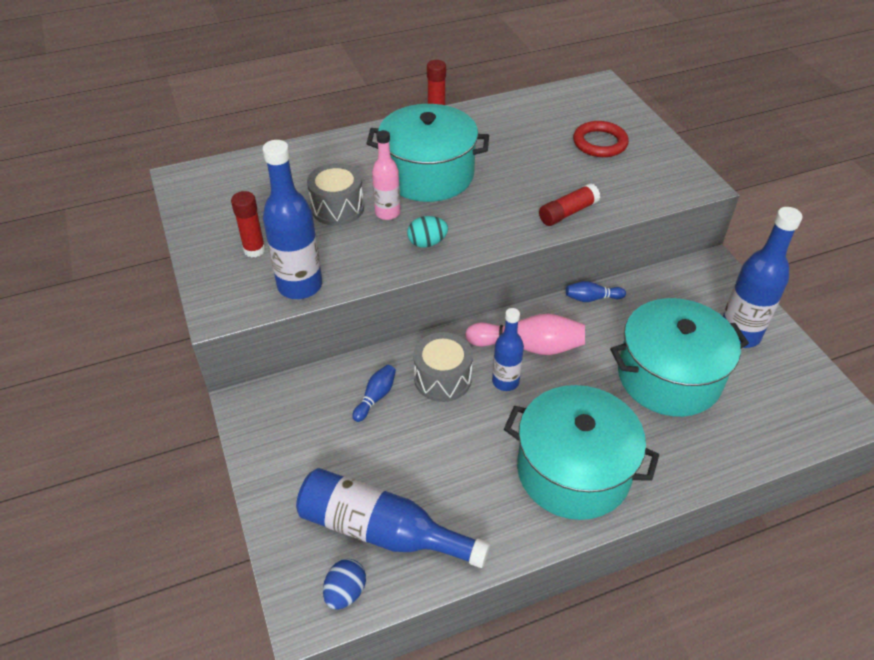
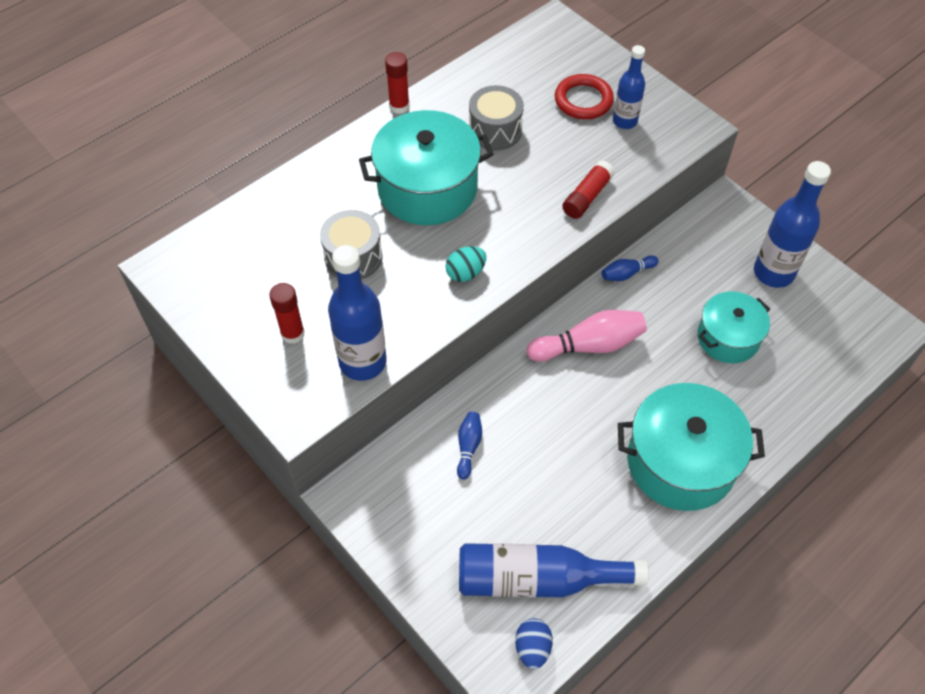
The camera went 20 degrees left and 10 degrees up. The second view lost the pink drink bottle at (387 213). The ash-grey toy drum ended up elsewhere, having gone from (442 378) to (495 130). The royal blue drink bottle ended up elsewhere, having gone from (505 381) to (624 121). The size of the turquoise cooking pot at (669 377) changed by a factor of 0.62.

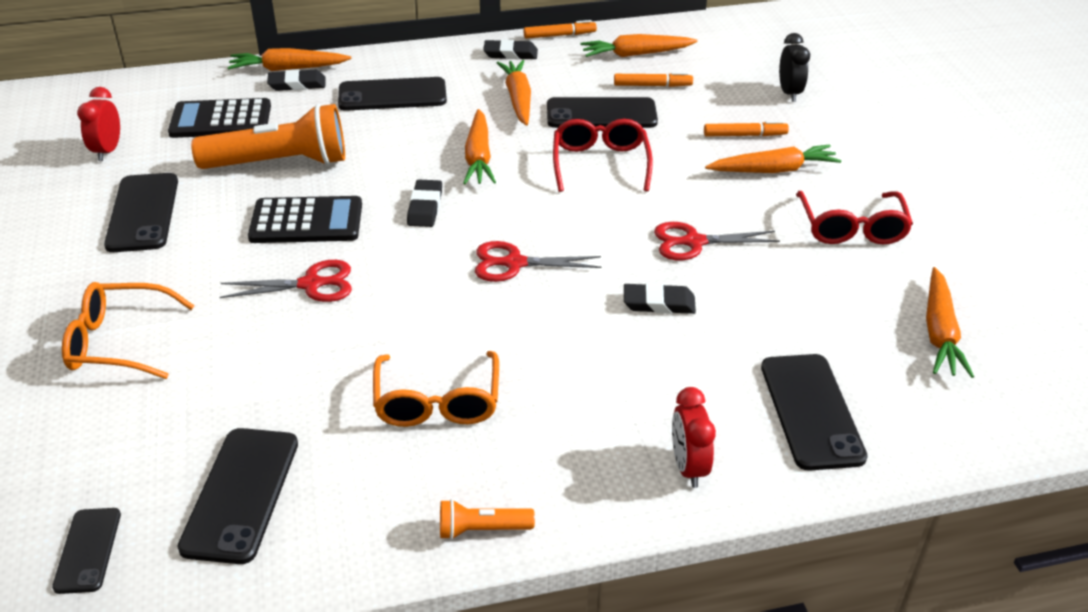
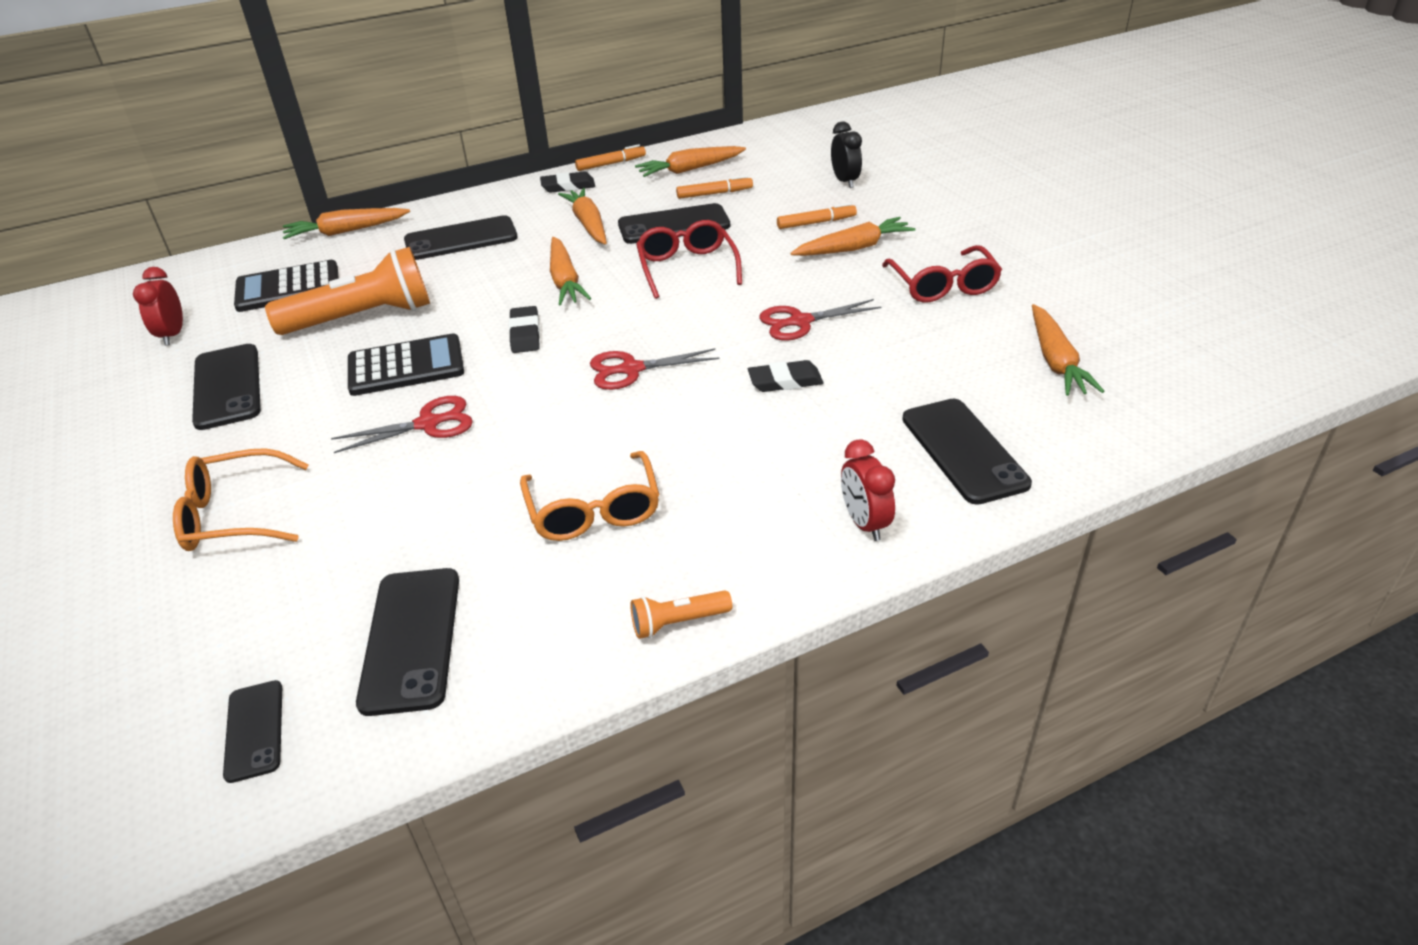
The camera went 10 degrees left and 0 degrees up. The second view lost the black pencil eraser at (297 84).

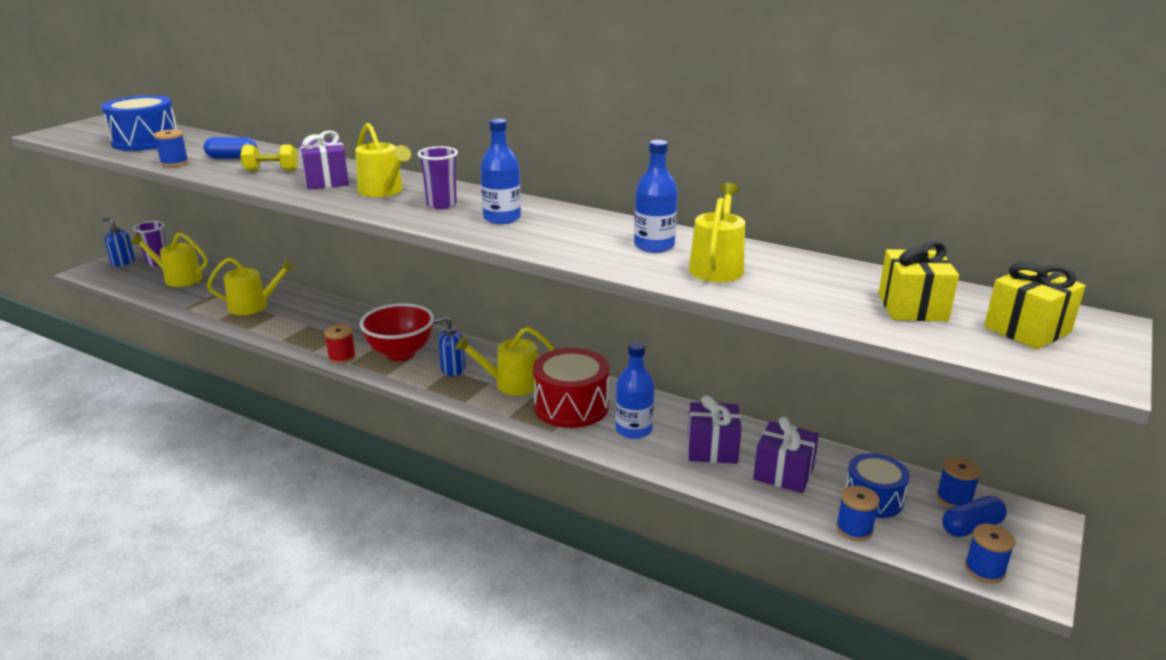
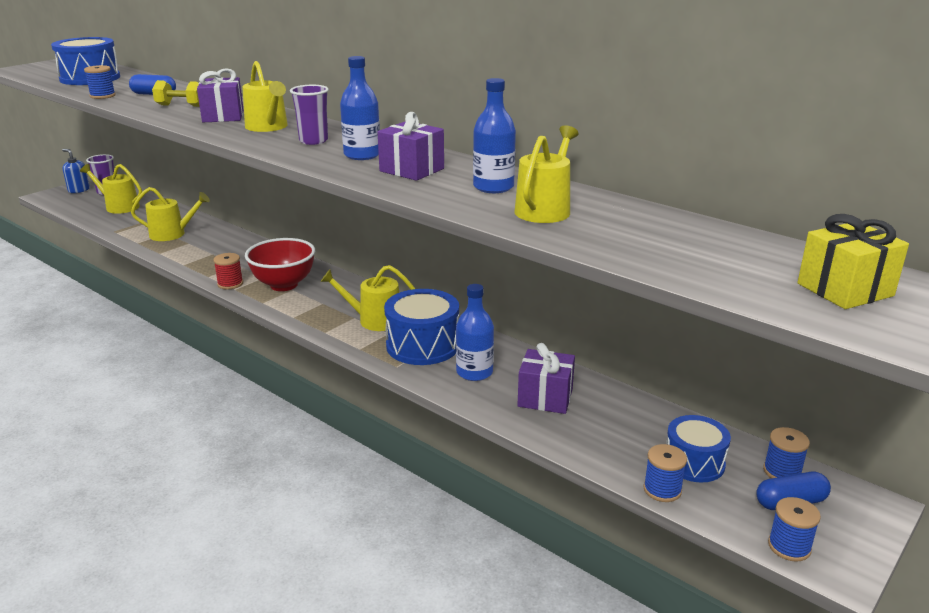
The camera went 10 degrees right and 0 degrees up. The second view lost the royal blue soap dispenser at (452 369). What was the crimson toy drum at (571 406) turned into the royal blue toy drum at (422 345). The violet present ended up elsewhere, having gone from (783 473) to (412 170). The second view lost the bright yellow present at (912 307).

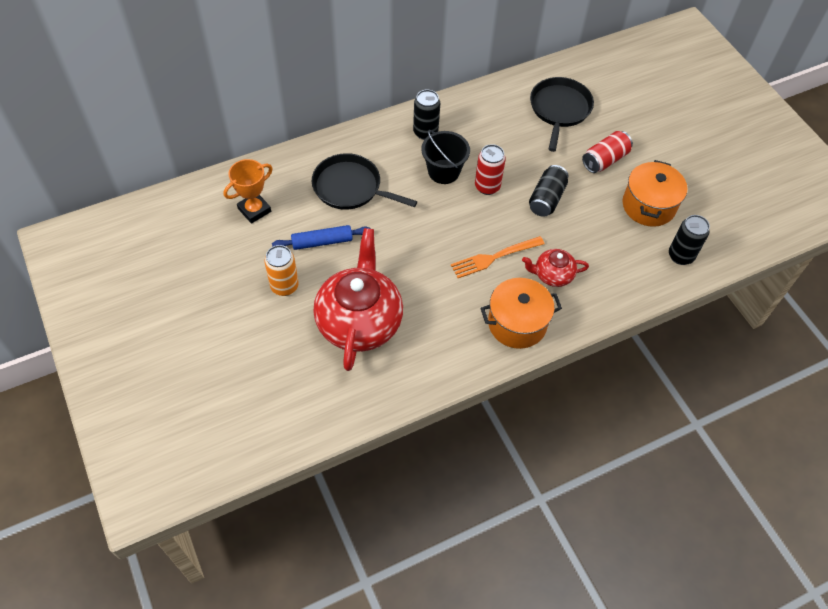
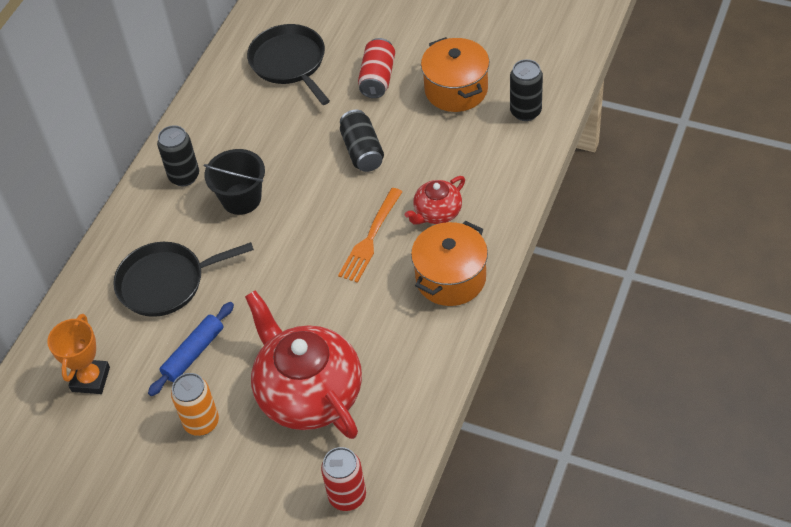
The camera went 35 degrees left and 5 degrees down. The crimson tin ended up elsewhere, having gone from (487 186) to (347 496).

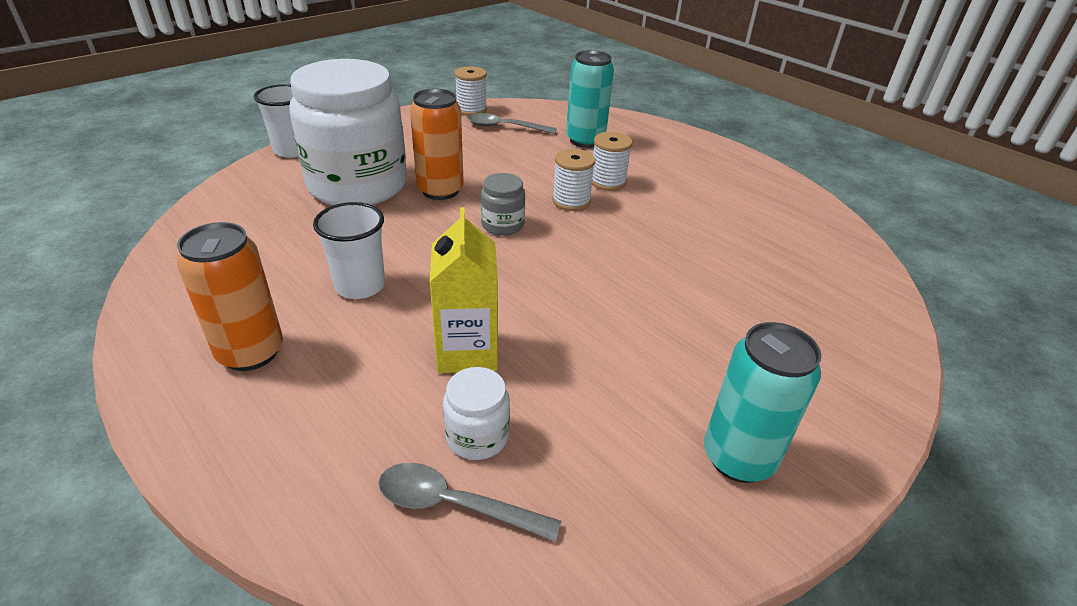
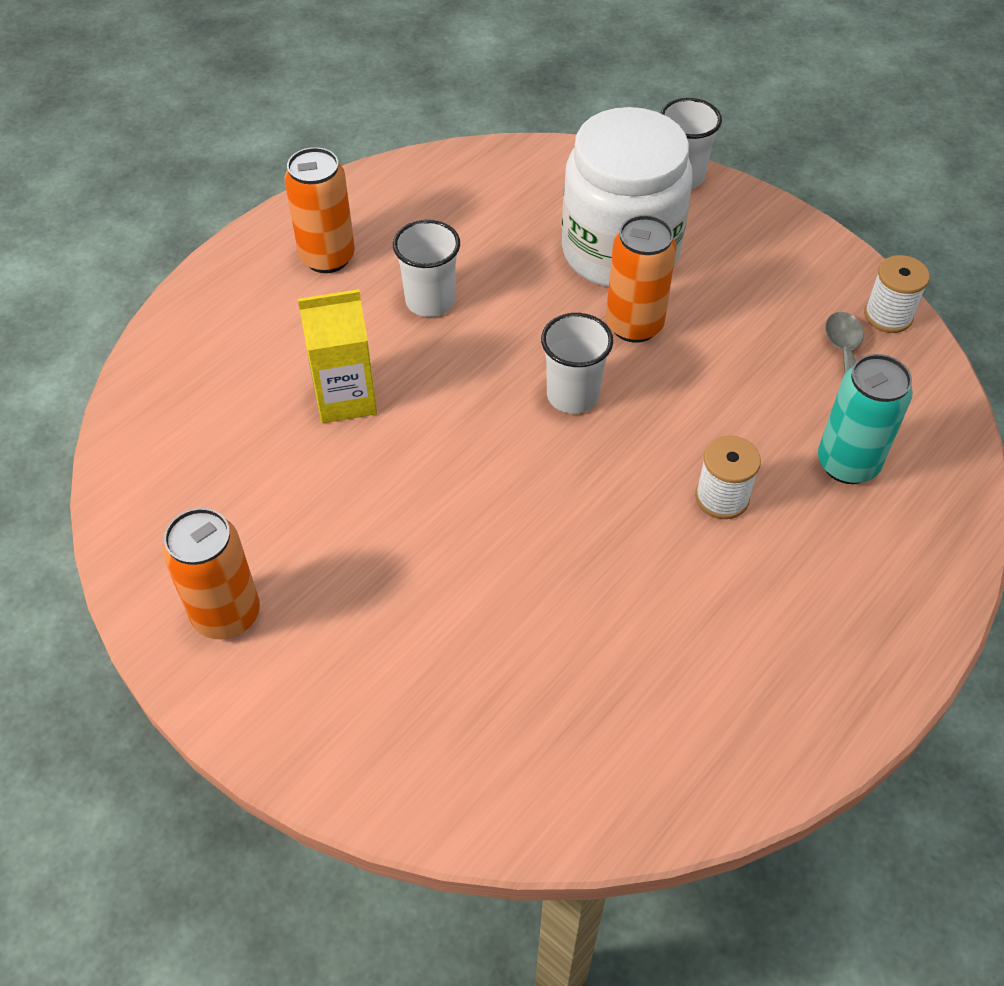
The camera went 85 degrees right and 15 degrees up. The second view lost the ash-grey tablespoon at (454 504). The second view lost the snow-white preserve jar at (477 436). Where the ash-grey preserve jar stood at (502 225), the snow-white cup came to stand at (573 395). The second view lost the snow-white spool at (571 201). What was the turquoise tin at (738 458) turned into the orange tin at (226 614).

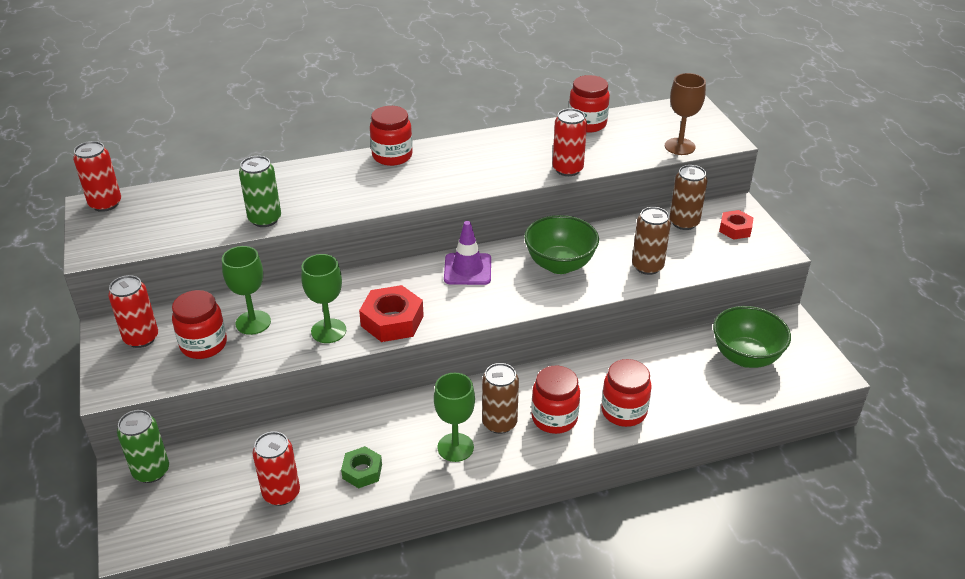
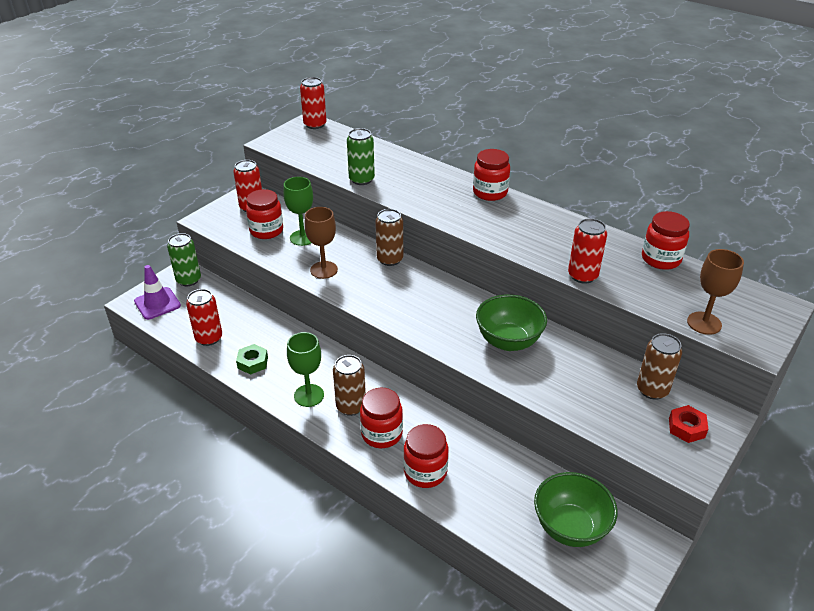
The camera went 55 degrees right and 0 degrees up. What was the emerald wine glass at (328 331) turned into the russet wine glass at (324 270). The second view lost the crimson hexagon nut at (392 321). The violet road cone ended up elsewhere, having gone from (467 269) to (157 303). The russet tin ended up elsewhere, having gone from (647 266) to (390 259).

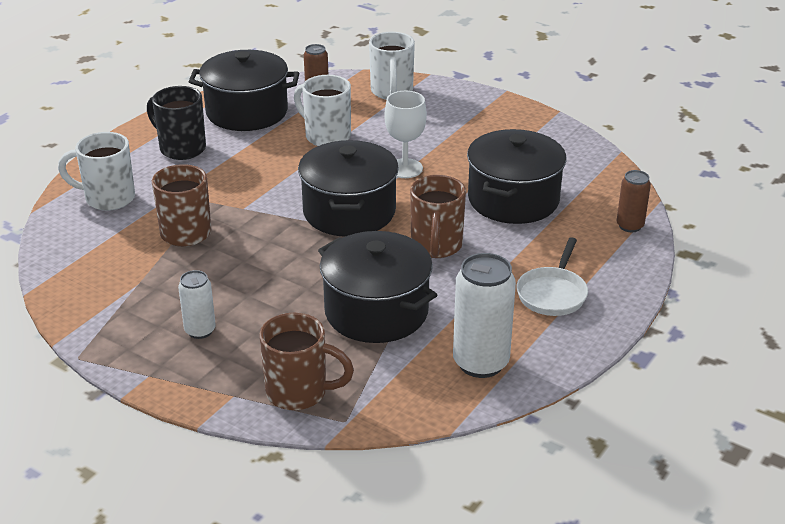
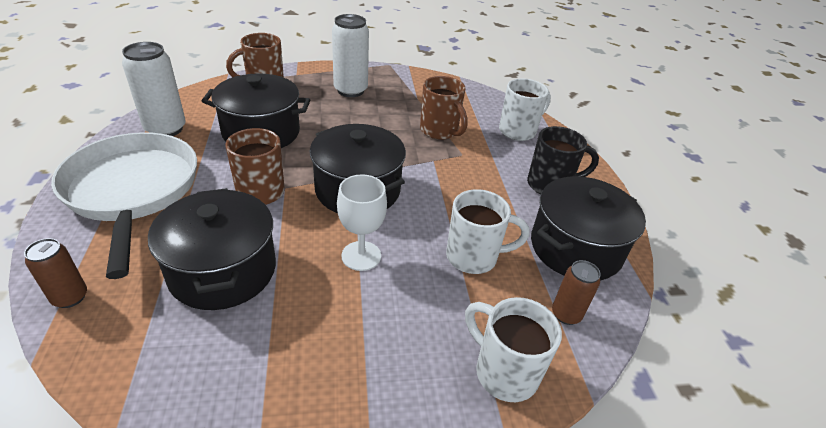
The camera went 135 degrees right and 5 degrees up. The size of the snow-white tin at (200 331) changed by a factor of 1.74. The size of the snow-white pan at (552 294) changed by a factor of 2.08.

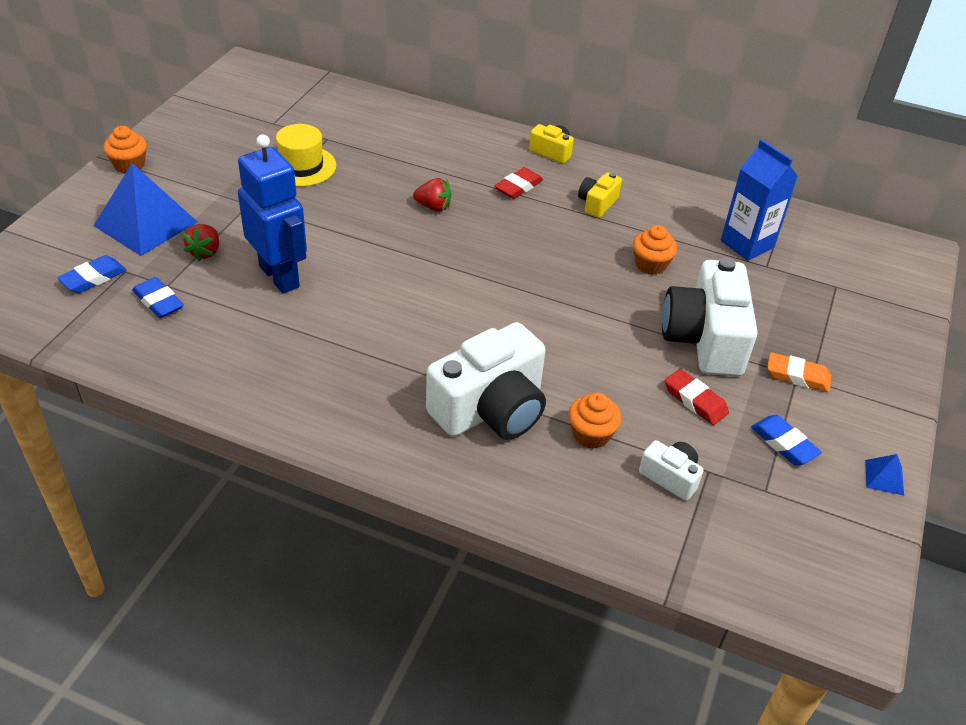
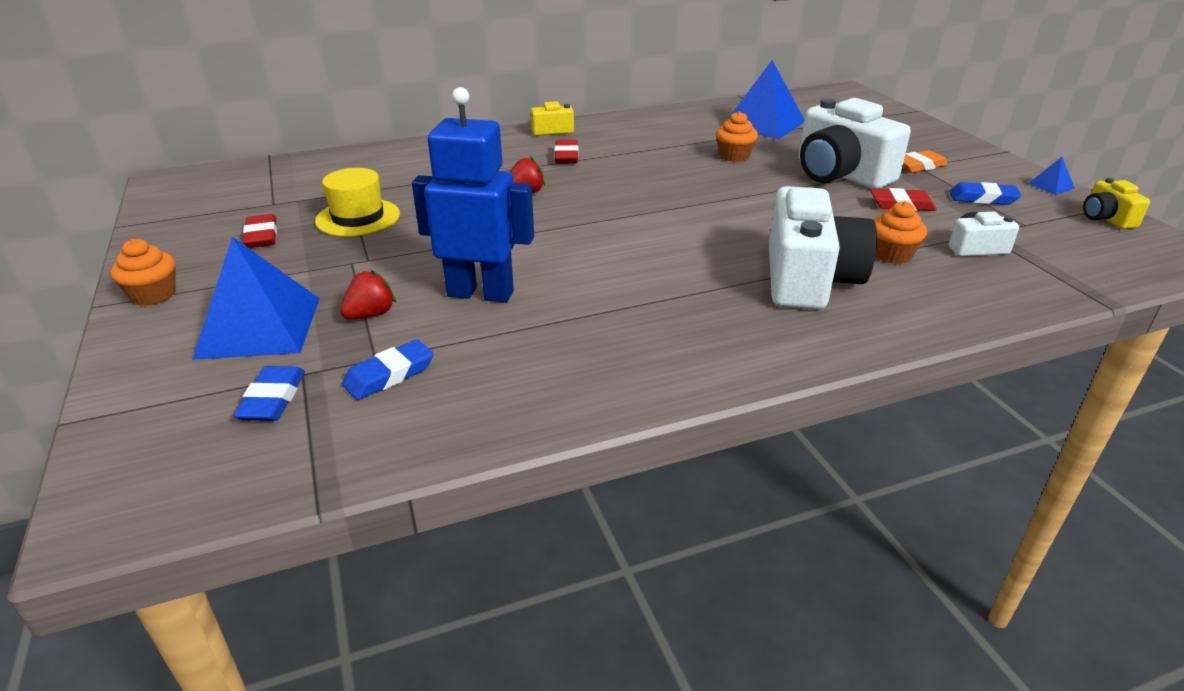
The camera went 40 degrees left and 10 degrees down. The royal blue pencil eraser at (158 301) ended up facing another way, 45 degrees counterclockwise from before. The crimson berry at (205 252) ended up facing another way, 105 degrees counterclockwise from before. The bright yellow camera ended up elsewhere, having gone from (597 204) to (1106 218). Where the royal blue milk carton stood at (747 244), the royal blue pyramid shape came to stand at (763 123). The second view gained the crimson pencil eraser at (262 236).

